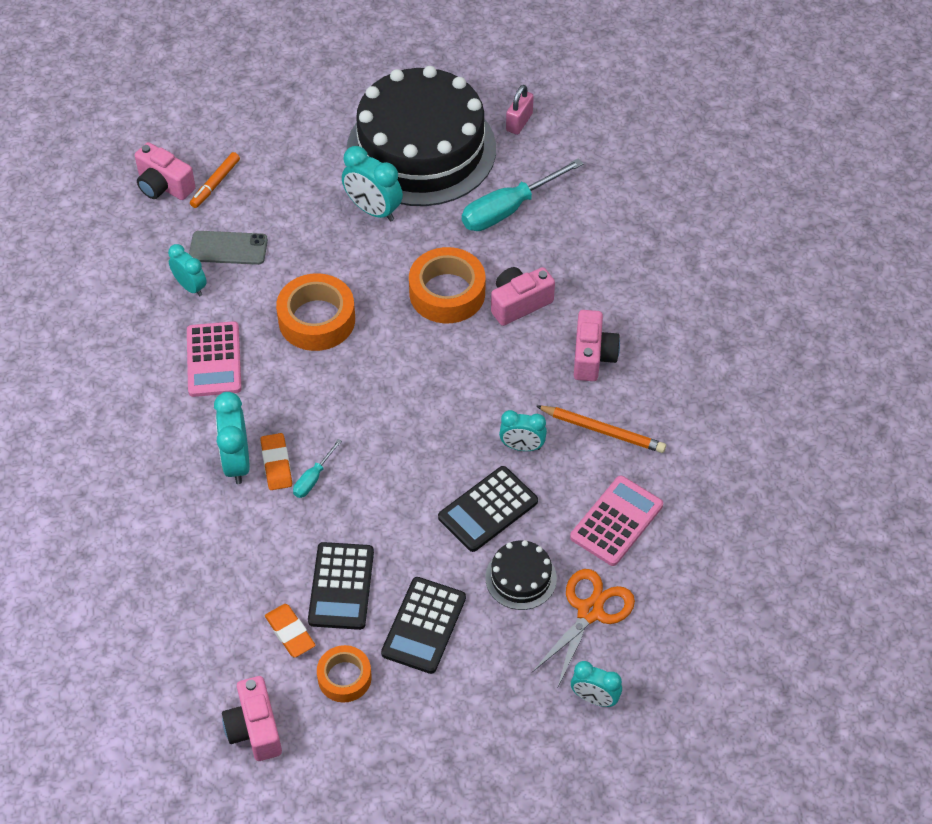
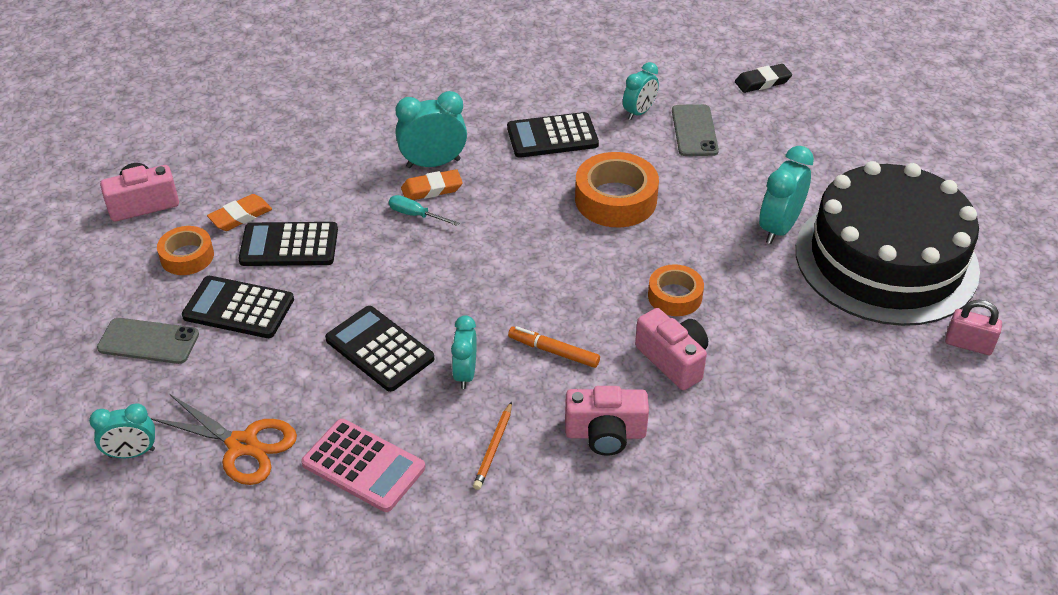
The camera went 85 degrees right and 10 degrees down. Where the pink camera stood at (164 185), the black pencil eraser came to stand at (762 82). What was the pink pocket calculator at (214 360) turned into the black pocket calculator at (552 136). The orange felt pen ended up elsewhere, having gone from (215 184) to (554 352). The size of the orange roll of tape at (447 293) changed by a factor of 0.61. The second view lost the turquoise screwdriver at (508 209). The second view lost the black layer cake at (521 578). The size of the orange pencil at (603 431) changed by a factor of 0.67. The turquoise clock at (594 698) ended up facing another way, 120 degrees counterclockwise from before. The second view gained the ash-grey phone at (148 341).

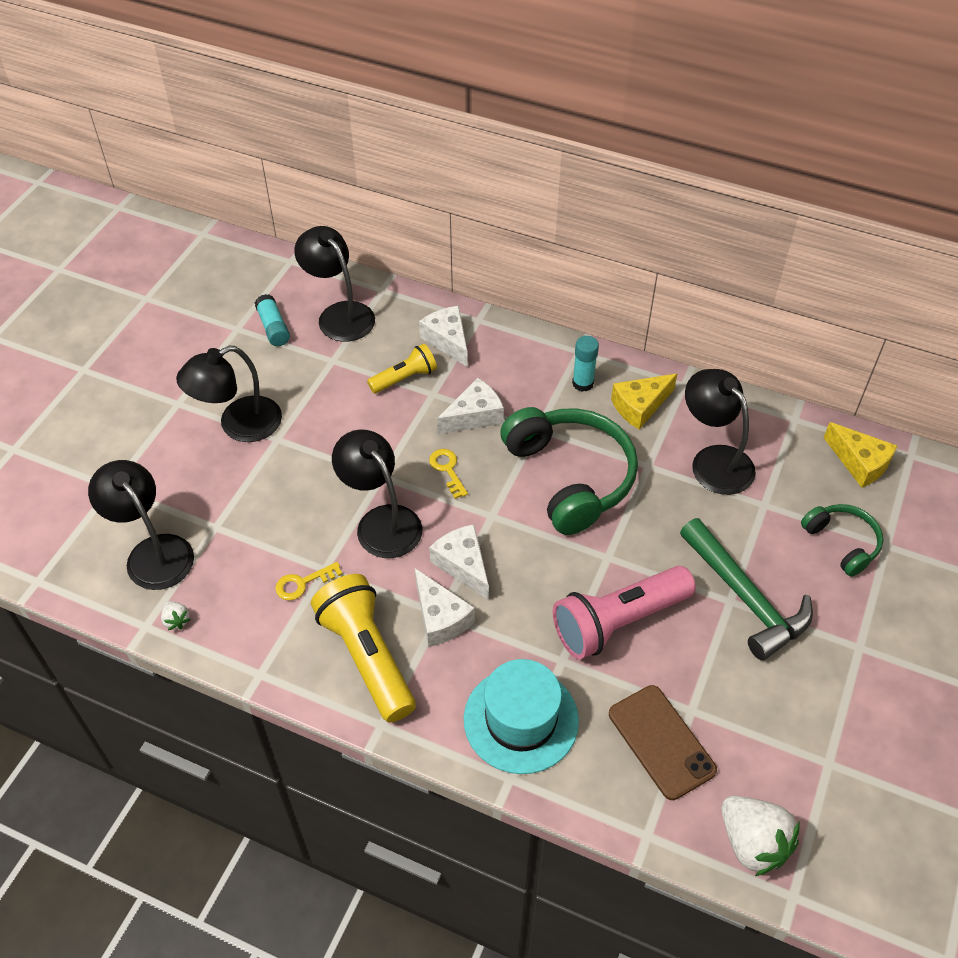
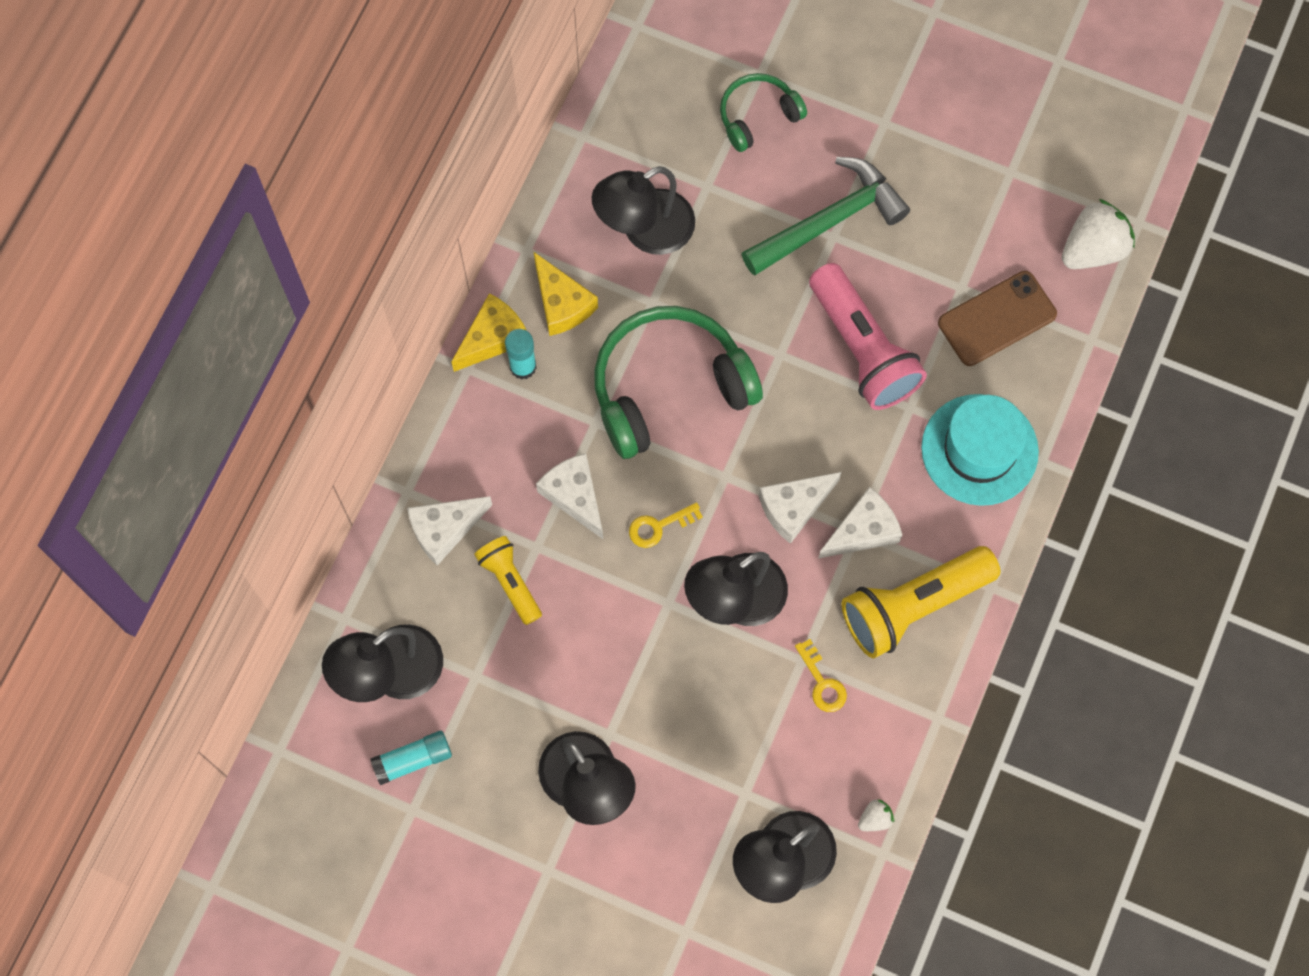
The camera went 90 degrees left and 20 degrees up. The bright yellow piece of cheese ended up elsewhere, having gone from (859 462) to (493 338).

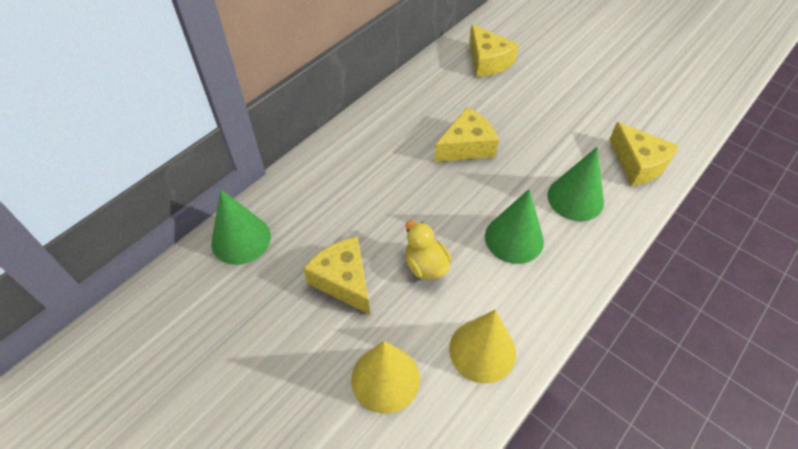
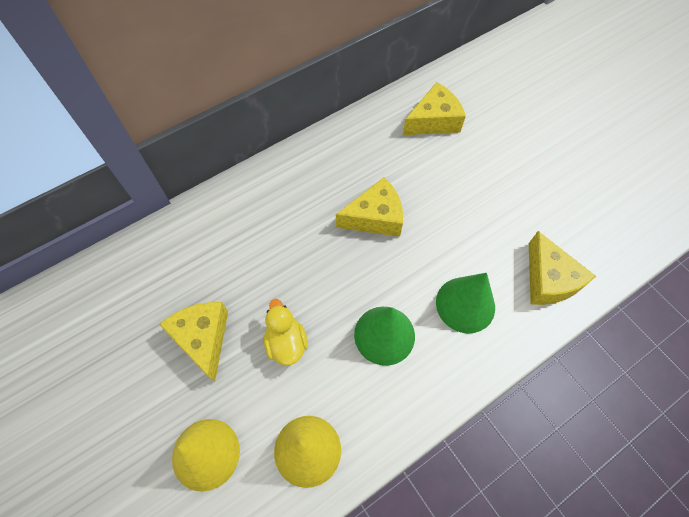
The camera went 15 degrees right and 10 degrees up. The second view lost the emerald cone shape at (241 239). The bright yellow piece of cheese at (487 61) ended up facing another way, 105 degrees counterclockwise from before.

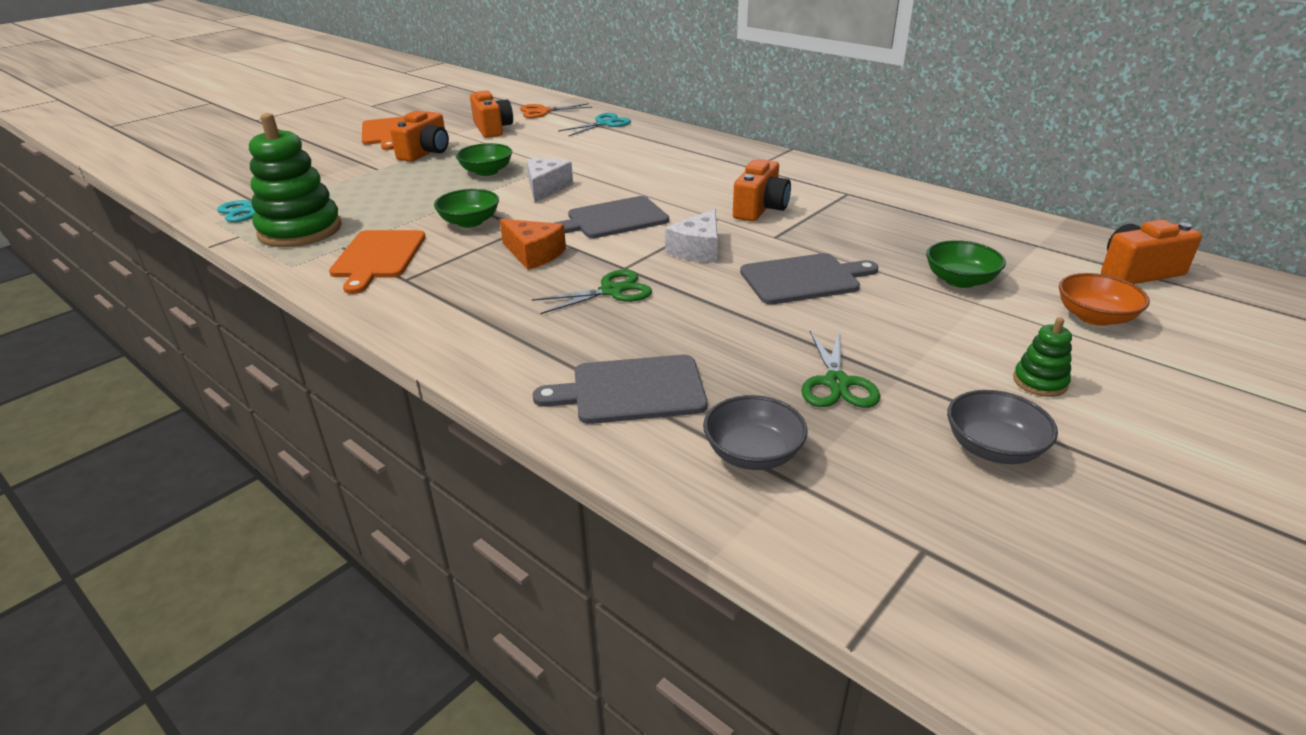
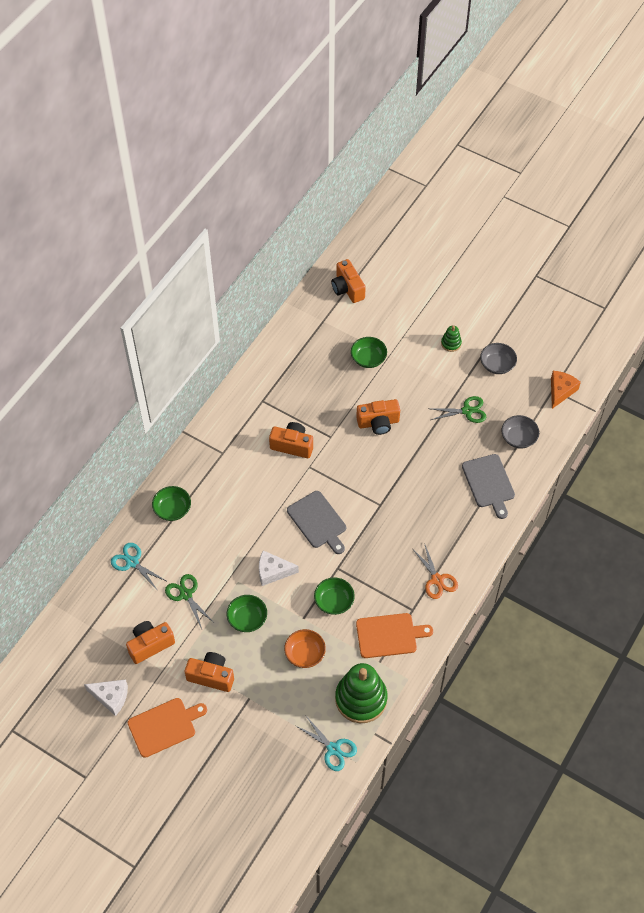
The camera went 100 degrees left and 25 degrees up. The orange piece of cheese ended up elsewhere, having gone from (533 254) to (560 391). The orange scissors ended up elsewhere, having gone from (543 111) to (437 580). The emerald scissors ended up elsewhere, having gone from (611 291) to (186 594). The snow-white piece of cheese ended up elsewhere, having gone from (698 250) to (111 697). Where the ash-grey bread board stood at (804 279), the orange camera came to stand at (378 423). The orange serving bowl ended up elsewhere, having gone from (1094 317) to (305 653). The second view gained the emerald serving bowl at (172 509).

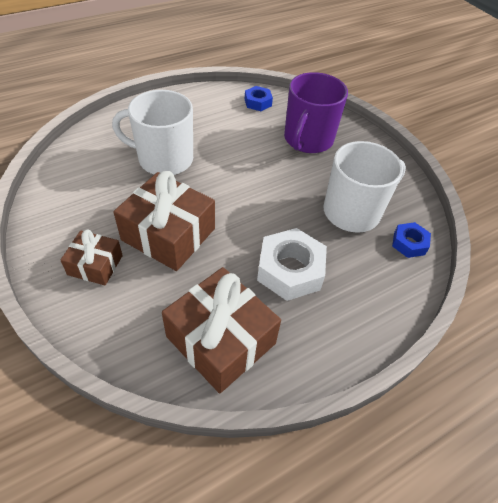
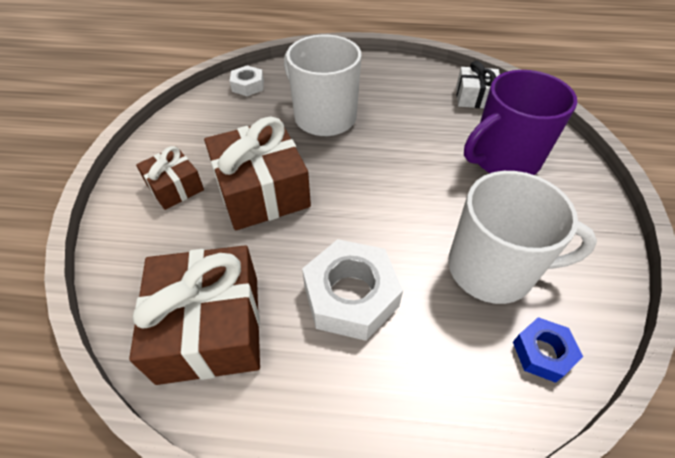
The camera went 40 degrees right and 0 degrees up. Where the royal blue hexagon nut stood at (258 102), the snow-white present came to stand at (475 97). The second view gained the snow-white hexagon nut at (248 85).

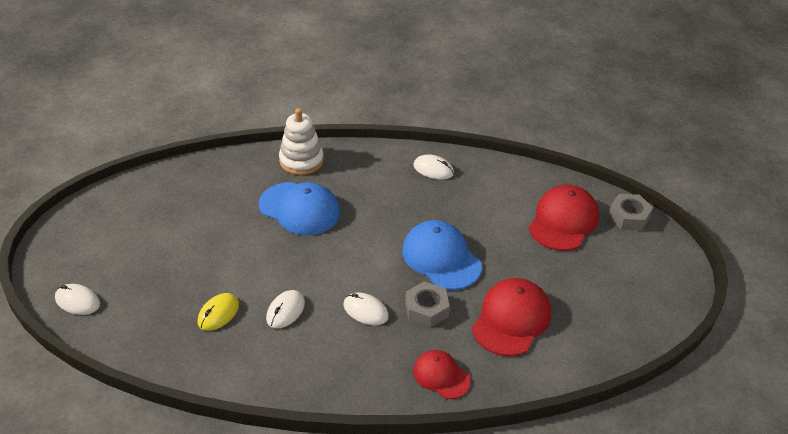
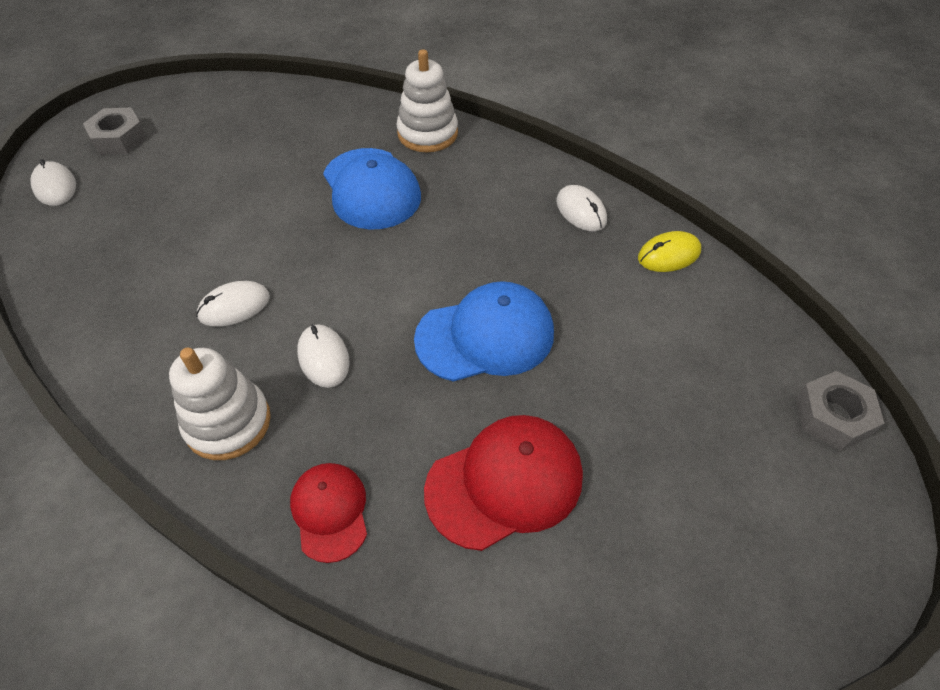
The camera went 35 degrees right and 10 degrees up. The bright yellow PC mouse ended up elsewhere, having gone from (218 313) to (668 255). The royal blue baseball cap at (441 258) ended up facing another way, 75 degrees clockwise from before. The ash-grey hexagon nut ended up elsewhere, having gone from (426 309) to (119 138). The second view lost the crimson baseball cap at (563 221). The second view gained the snow-white stacking toy at (228 423).

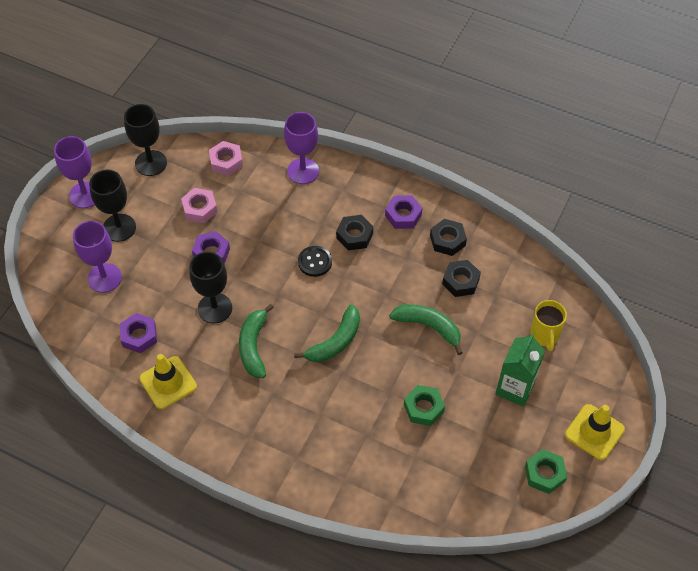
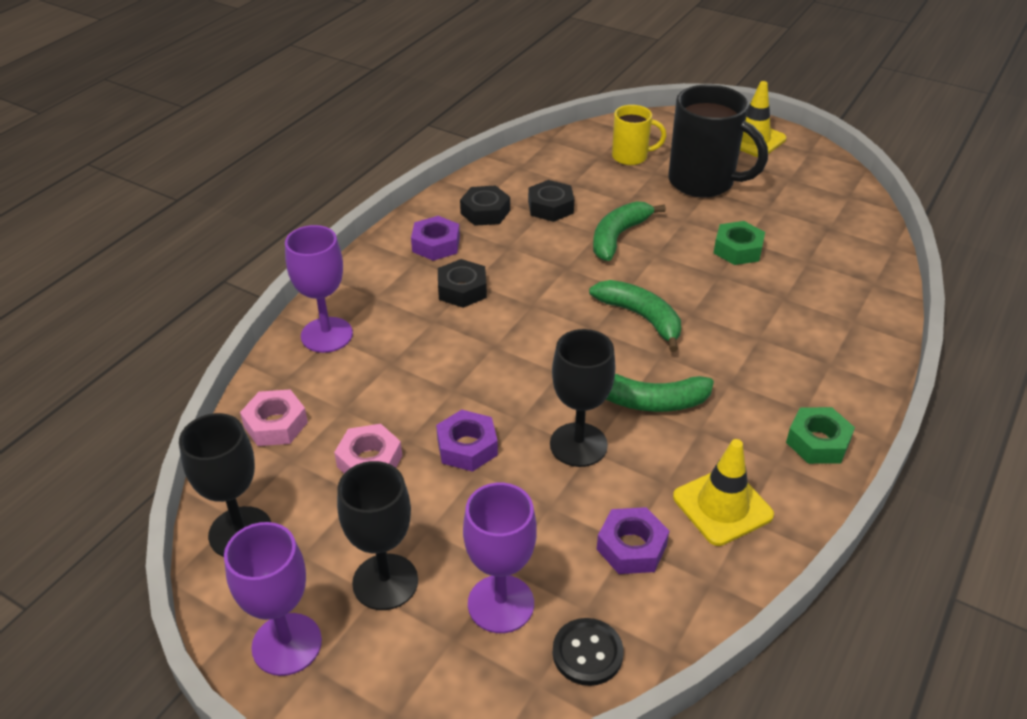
The camera went 85 degrees left and 15 degrees down. The black sewing button ended up elsewhere, having gone from (315 262) to (587 653). Where the emerald milk carton stood at (515 388), the black tea mug came to stand at (703 182). The emerald hexagon nut ended up elsewhere, having gone from (544 474) to (817 442).

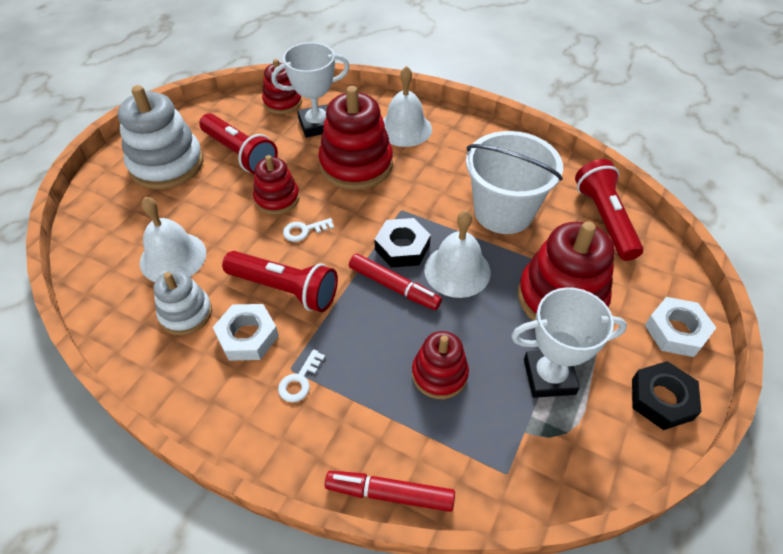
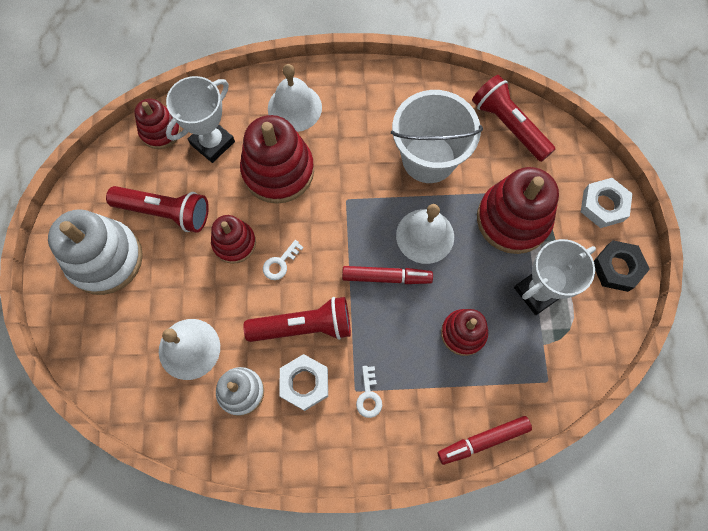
The camera went 30 degrees left and 20 degrees up. The second view lost the black hexagon nut at (402 247).

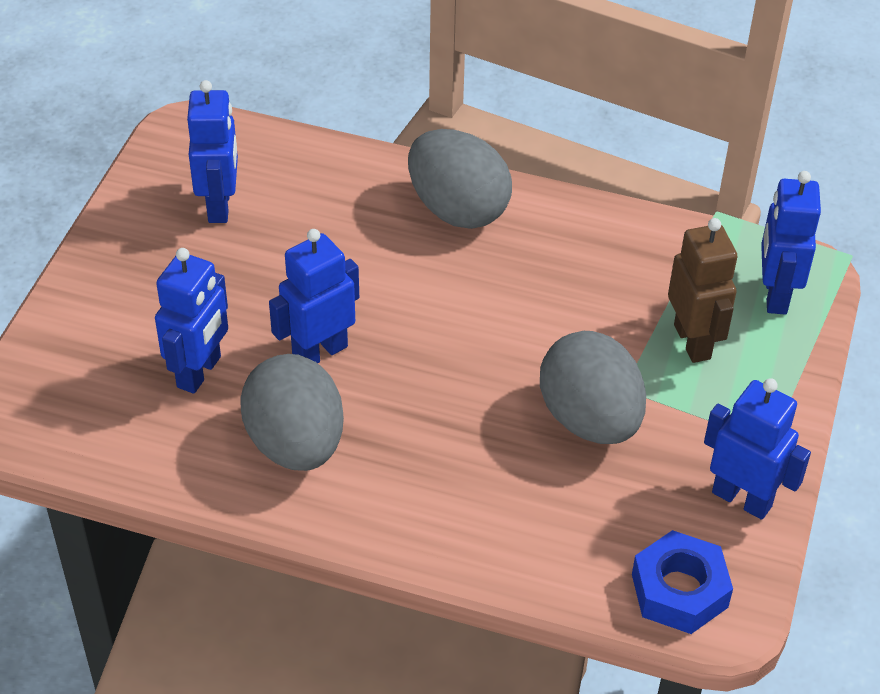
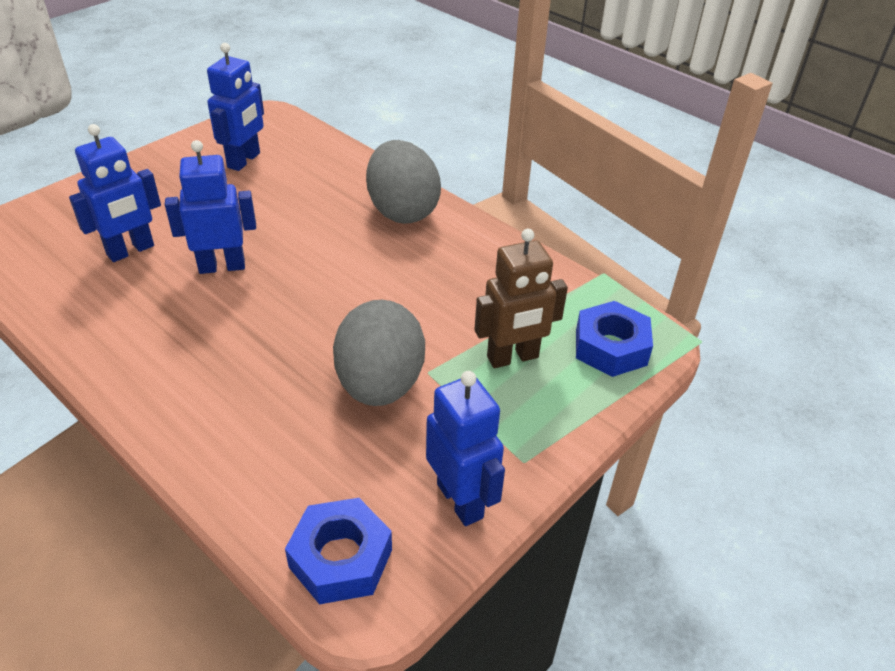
The camera went 25 degrees right and 5 degrees down. The second view lost the ash-grey toy egg at (295 444). The russet toy robot at (693 341) ended up facing another way, 60 degrees clockwise from before. Where the royal blue toy robot stood at (775 295), the royal blue hexagon nut came to stand at (610 347).

